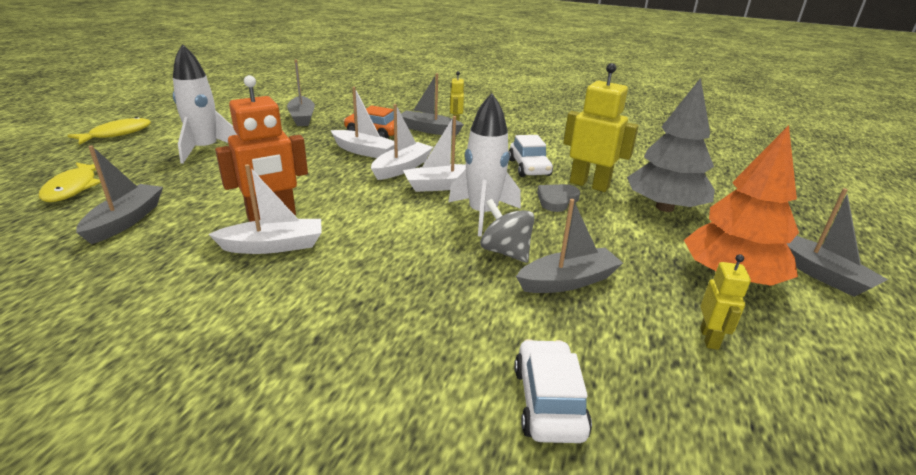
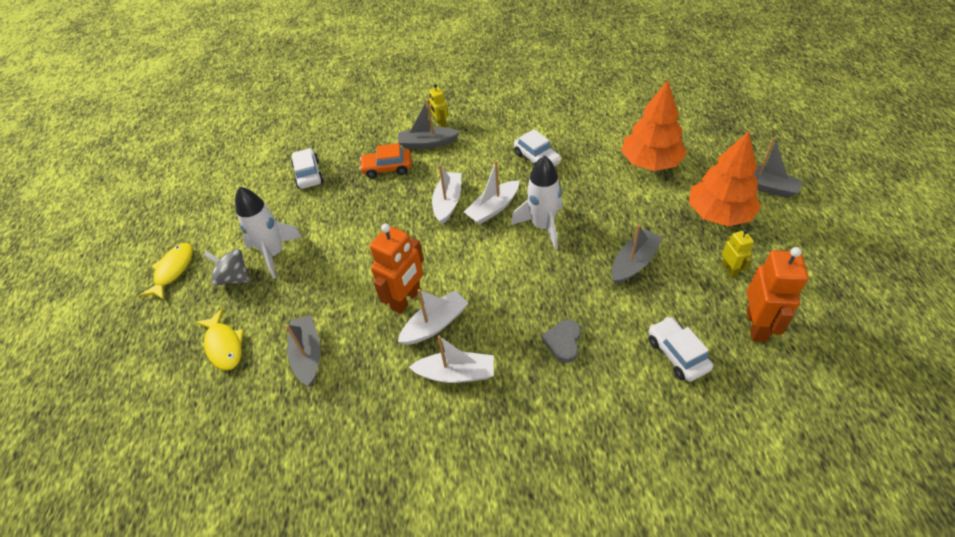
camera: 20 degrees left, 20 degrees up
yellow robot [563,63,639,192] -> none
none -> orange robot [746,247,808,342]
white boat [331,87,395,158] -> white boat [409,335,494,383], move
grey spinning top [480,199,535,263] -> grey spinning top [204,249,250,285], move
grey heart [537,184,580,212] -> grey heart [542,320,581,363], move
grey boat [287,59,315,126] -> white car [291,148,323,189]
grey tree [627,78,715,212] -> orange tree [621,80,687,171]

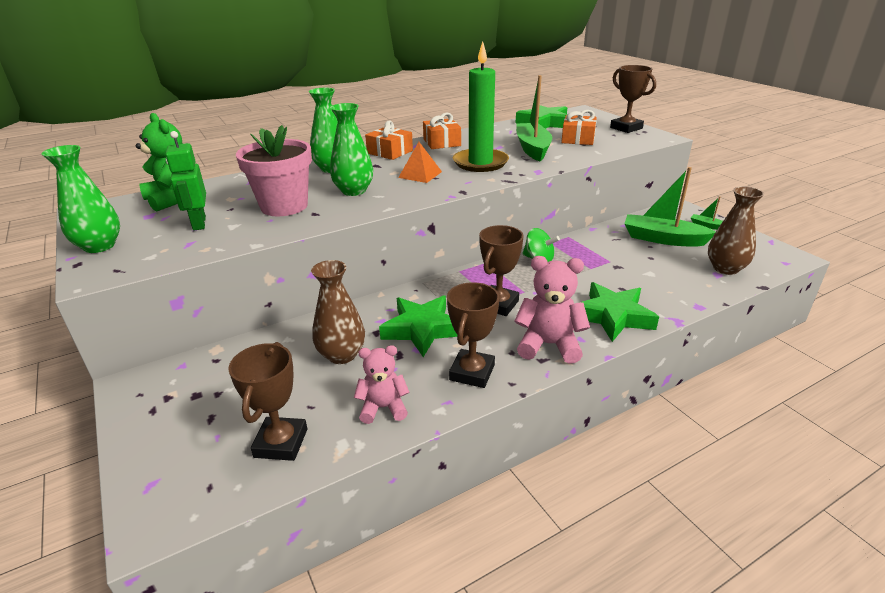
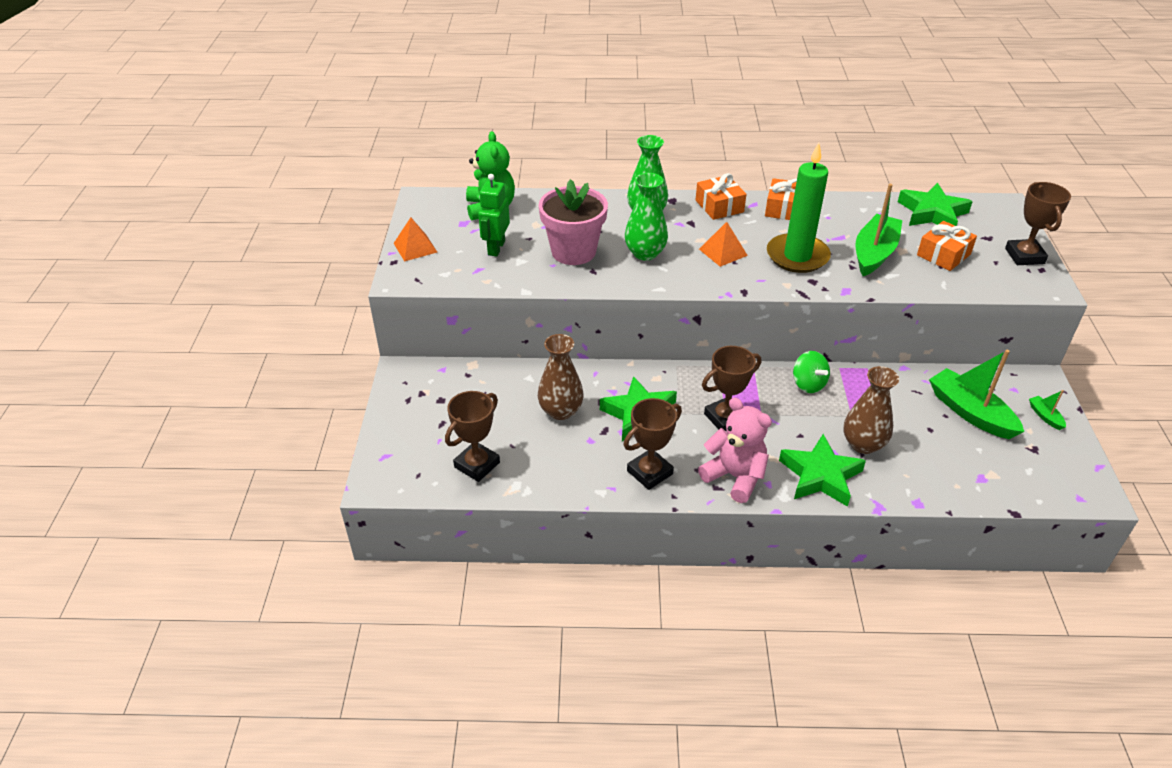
camera: 30 degrees right, 10 degrees up
pink teddy bear [354,345,410,424] -> none
brown vase [708,186,764,275] -> brown vase [844,366,899,454], move
green vase [42,145,120,253] -> orange pyramid [394,217,437,262]

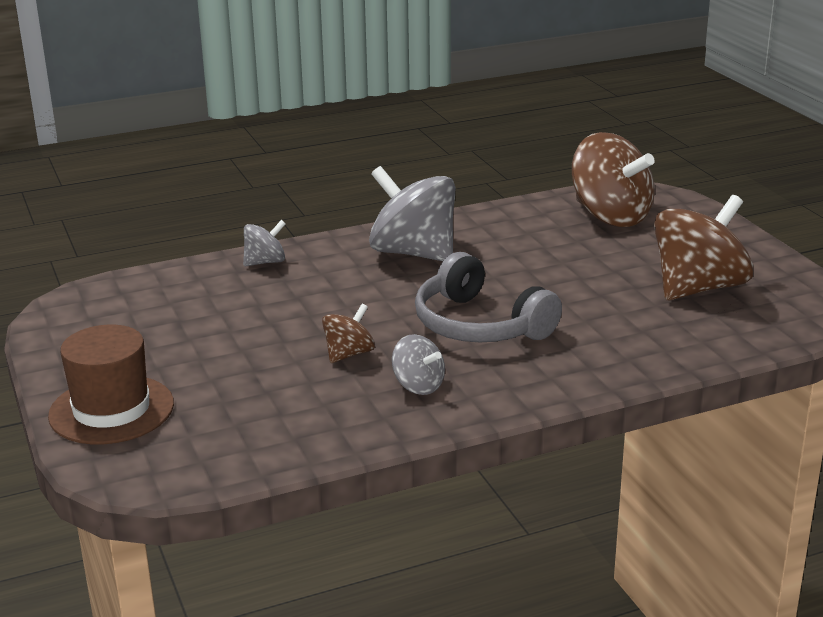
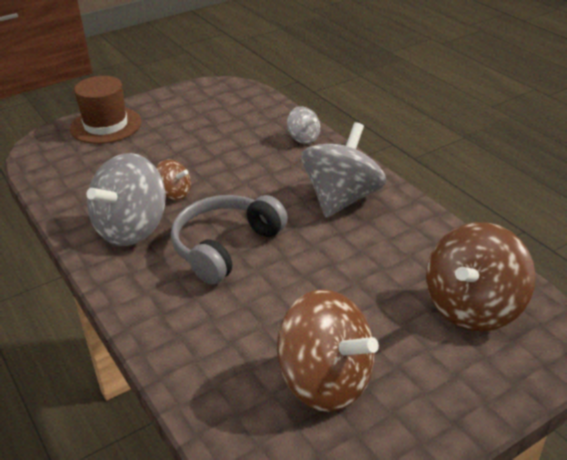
camera: 80 degrees right, 10 degrees up
grey spinning top [392,334,445,395] -> grey spinning top [87,153,166,246], x2.03

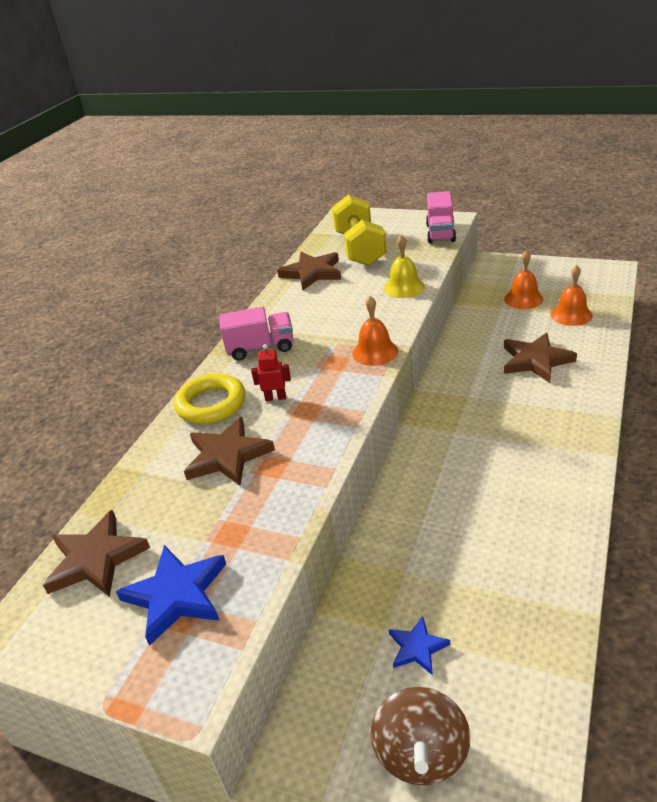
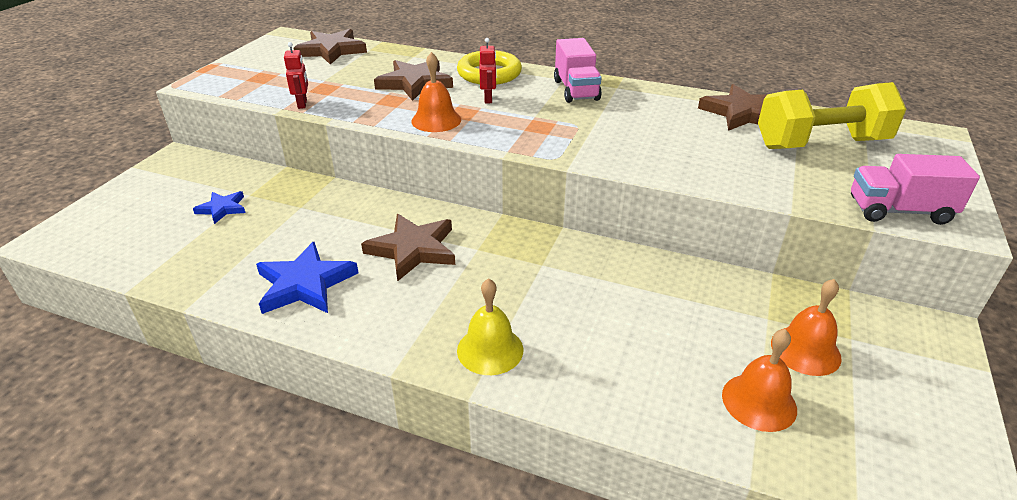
camera: 85 degrees right, 0 degrees up
brown spinning top [371,687,470,785] -> none
none -> red robot [284,42,308,109]
blue star [116,545,226,646] -> blue star [256,242,358,314], move
orange bell [352,296,398,366] -> orange bell [411,52,461,132], move
yellow bell [384,235,425,298] -> yellow bell [457,278,523,375], move
brown star [504,333,577,383] -> brown star [361,214,455,282], move

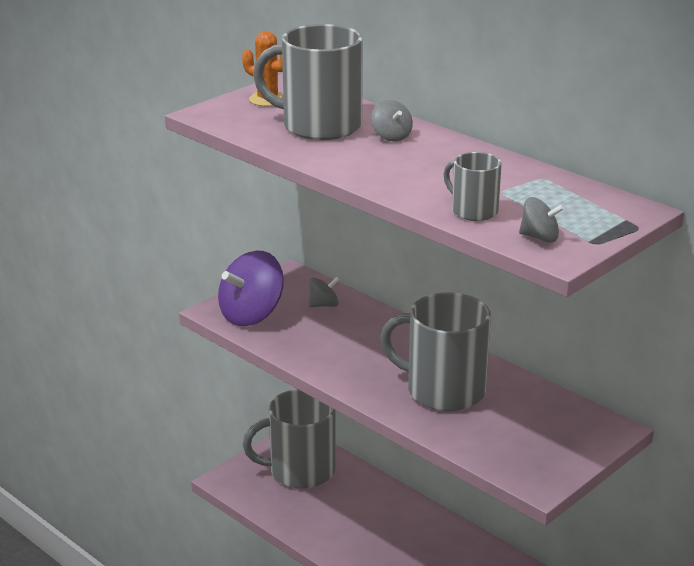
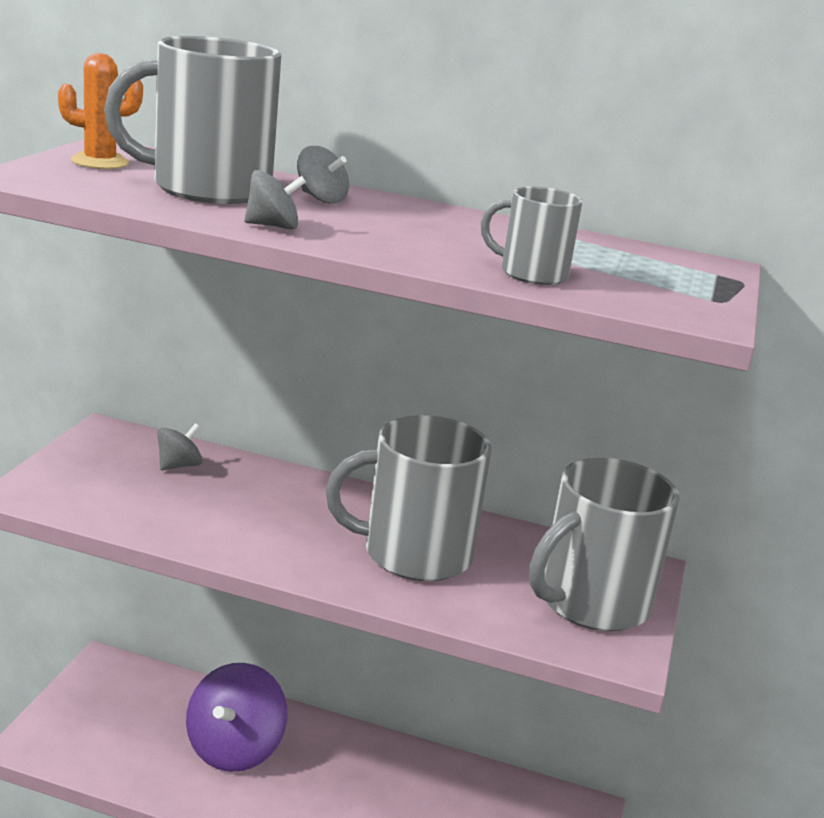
camera: 30 degrees left, 5 degrees down
purple spinning top [218,251,284,326] -> purple spinning top [186,663,287,772], move
grey mug [243,389,336,489] -> grey mug [529,458,680,631], move
grey spinning top [519,197,564,243] -> grey spinning top [244,170,306,230], move

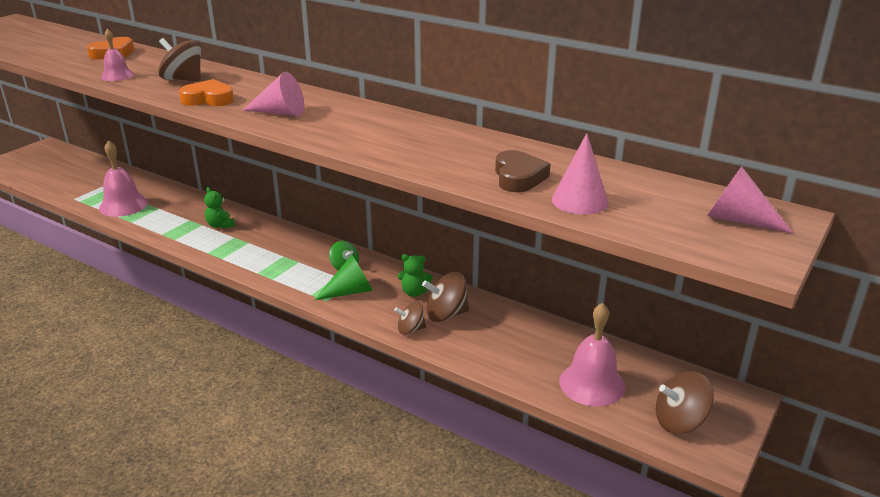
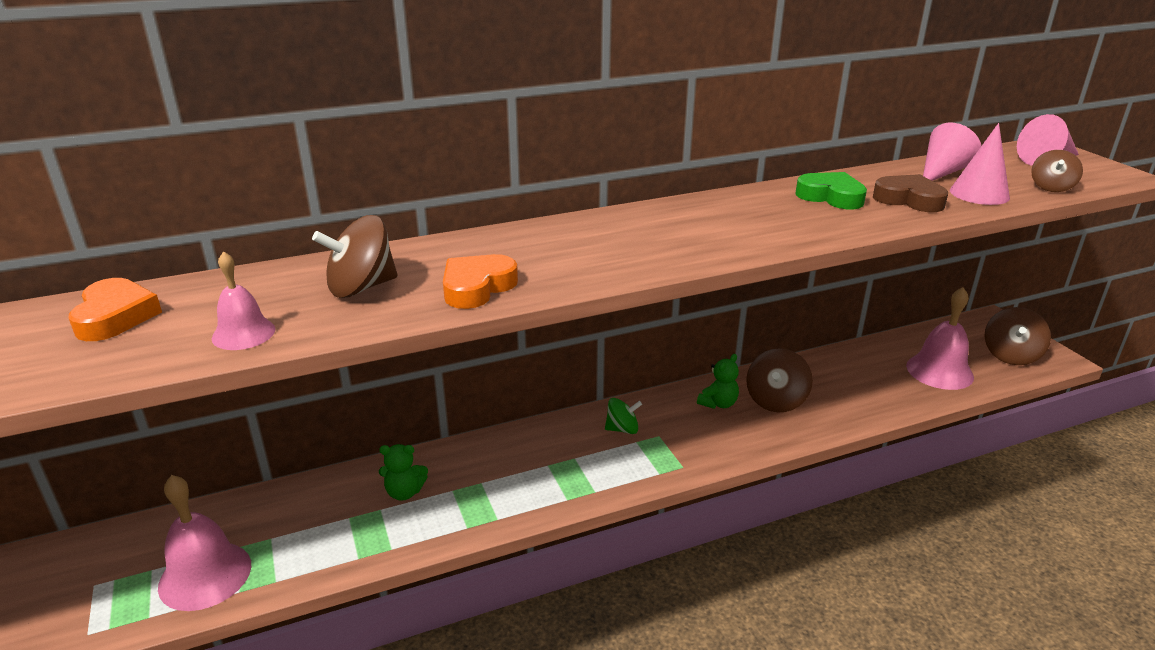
camera: 55 degrees left, 0 degrees up
green cone [315,255,373,300] -> none
none -> green heart [795,172,867,209]
pink cone [242,71,304,116] -> pink cone [923,123,981,181], move
brown spinning top [394,302,426,335] -> brown spinning top [1031,150,1083,192], move

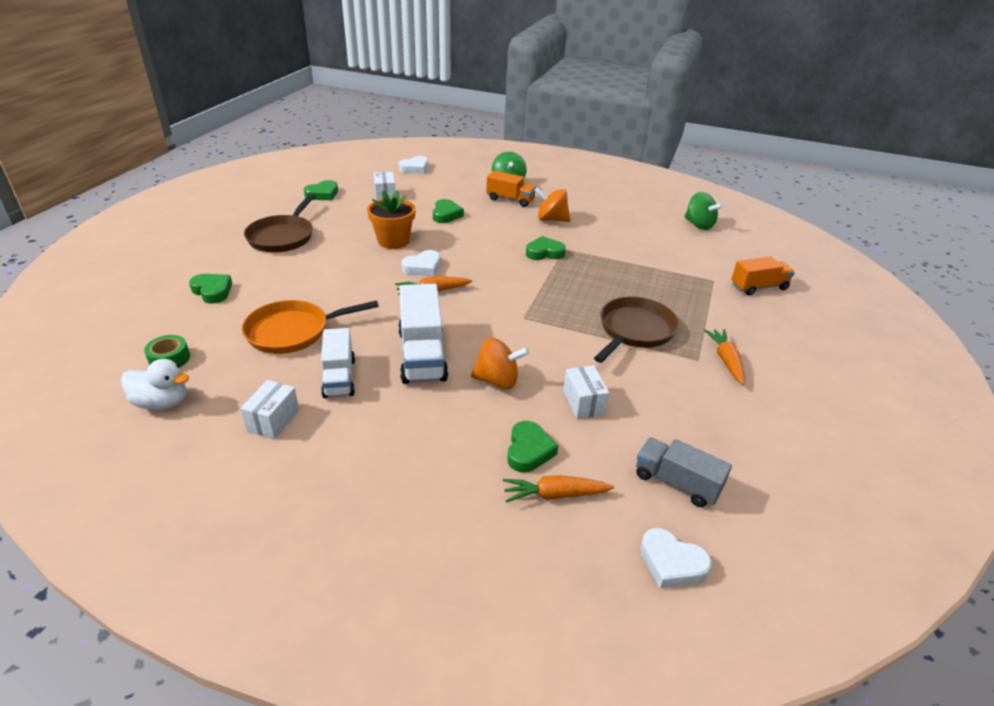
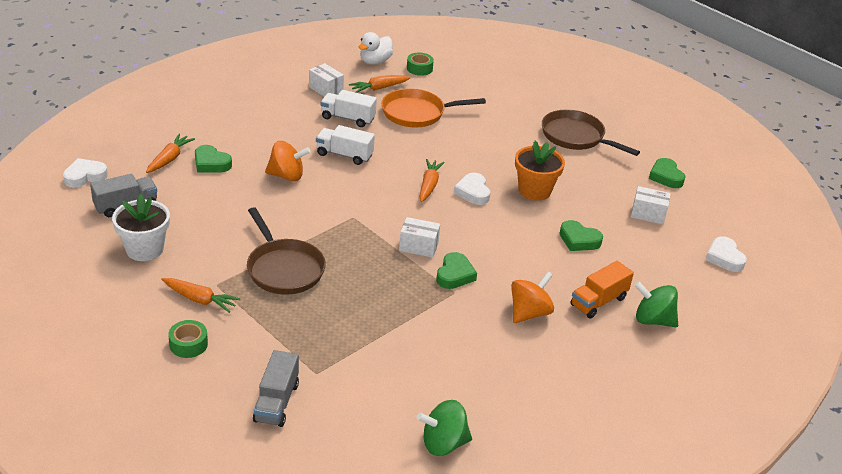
camera: 115 degrees right, 0 degrees up
green heart [189,274,232,304] -> none
none -> white flower pot [112,194,170,261]
none -> green tape [168,320,208,358]
none -> orange carrot [349,75,411,93]
white box [563,365,609,419] -> white box [399,217,440,258], move
orange truck [731,257,795,295] -> grey truck [253,350,299,427]
orange pan [242,300,379,354] -> orange pan [381,89,486,127], 105 degrees counterclockwise
orange spinning top [471,337,529,389] -> orange spinning top [265,141,311,181], 120 degrees counterclockwise
white truck [398,284,448,384] -> white truck [316,125,375,165], x0.65

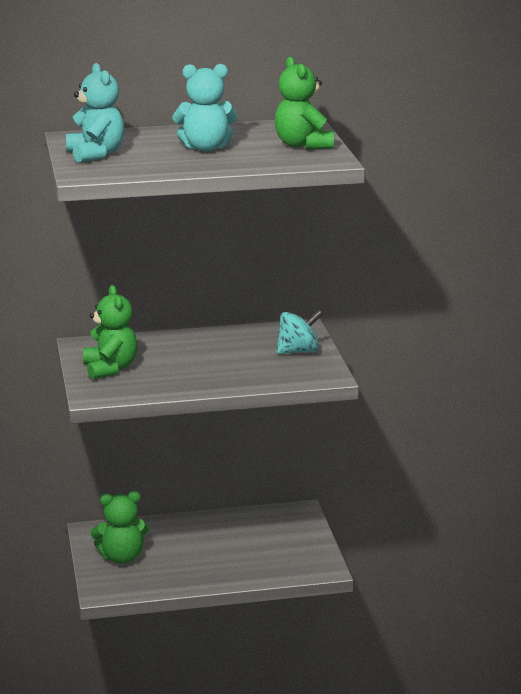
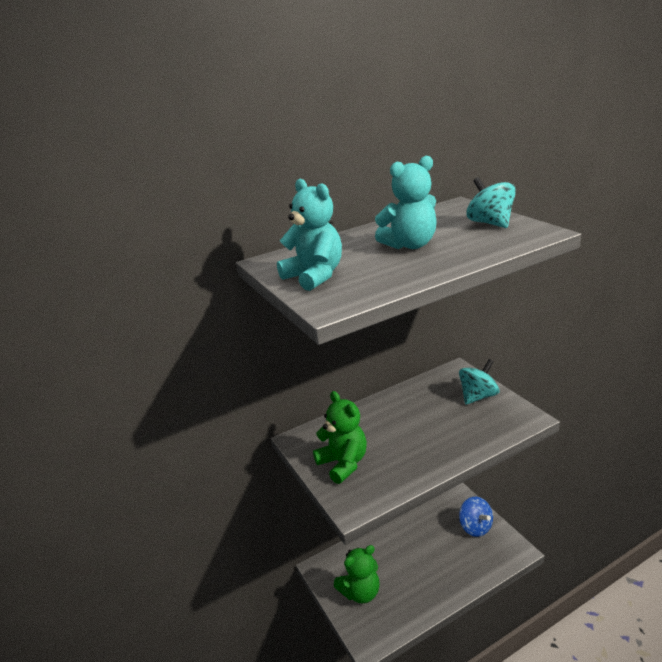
camera: 15 degrees left, 5 degrees up
none -> blue spinning top [459,496,493,537]
green teddy bear [275,57,334,150] -> turquoise spinning top [466,177,516,228]

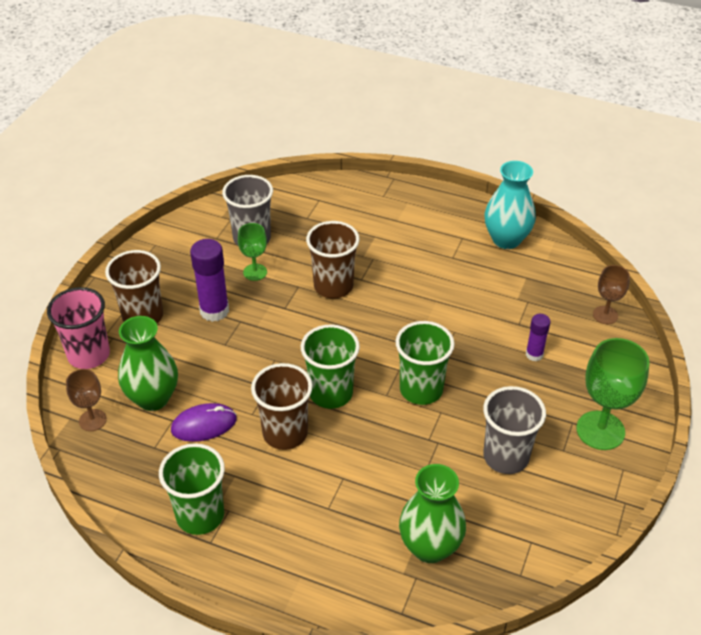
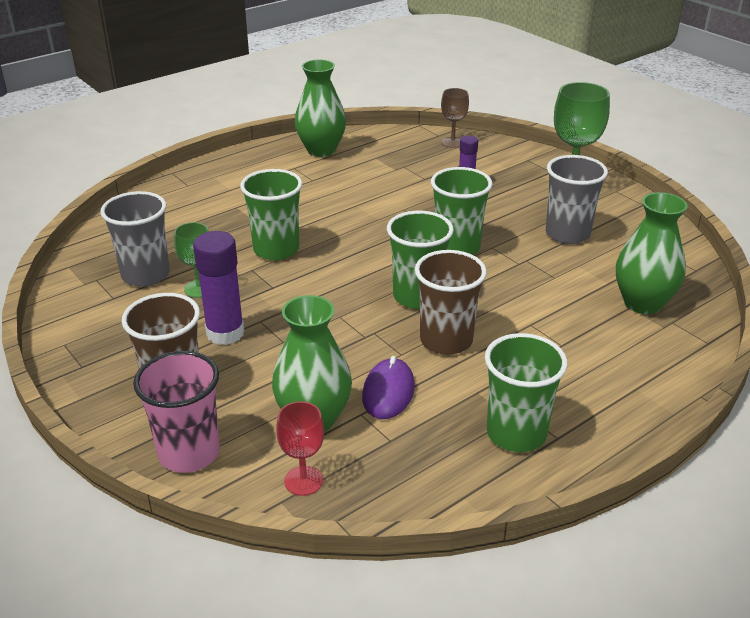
camera: 60 degrees left, 10 degrees down
brown goblet [66,369,107,431] -> red goblet [276,401,324,496]
brown cup [306,221,359,299] -> green cup [240,169,303,260]
turquoise vase [484,161,536,249] -> green vase [295,60,346,157]

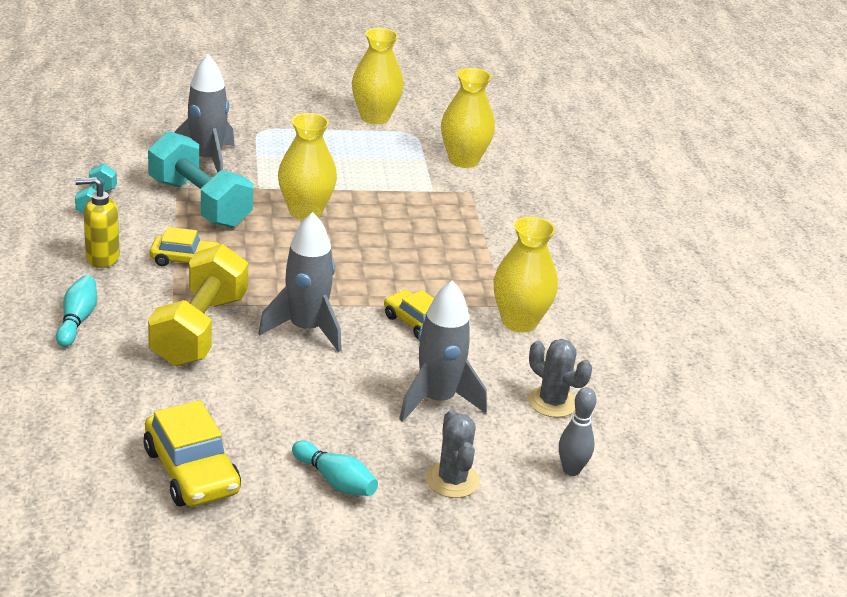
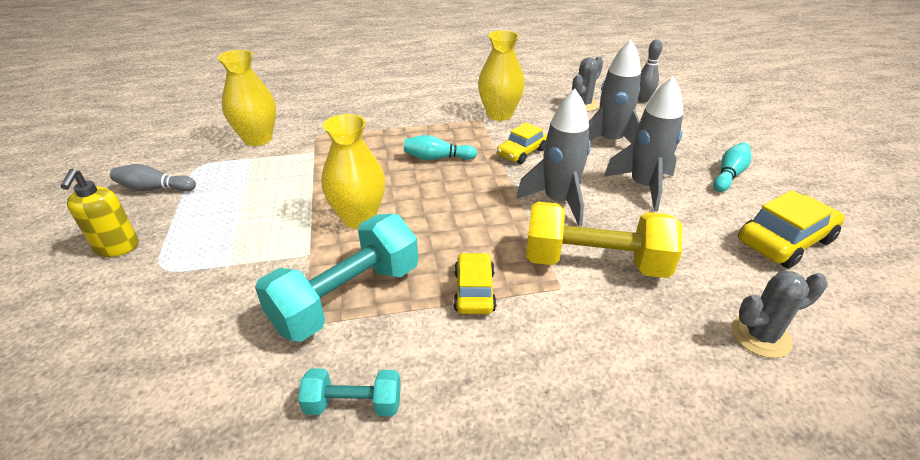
camera: 90 degrees left, 5 degrees up
turquoise bowling pin [56,275,97,347] -> turquoise bowling pin [404,135,477,160], move
yellow soap dispenser [75,177,120,268] -> yellow soap dispenser [60,169,139,257], move
grey rocket [174,54,235,173] -> grey rocket [604,76,683,211], move
grey cactus [426,410,480,498] -> grey cactus [732,271,828,358], move
yellow vase [352,28,404,125] -> grey bowling pin [110,164,196,191]

